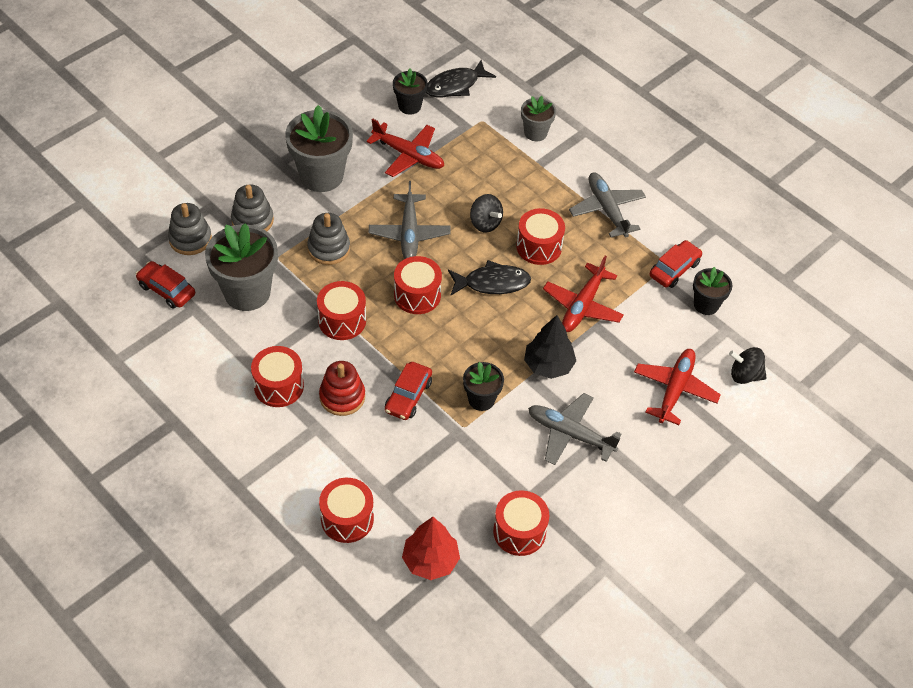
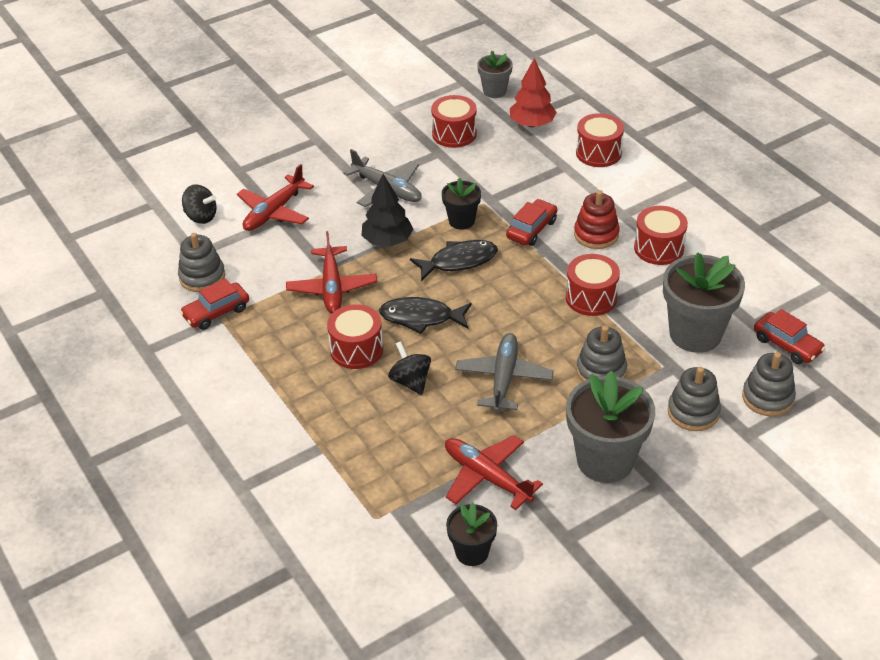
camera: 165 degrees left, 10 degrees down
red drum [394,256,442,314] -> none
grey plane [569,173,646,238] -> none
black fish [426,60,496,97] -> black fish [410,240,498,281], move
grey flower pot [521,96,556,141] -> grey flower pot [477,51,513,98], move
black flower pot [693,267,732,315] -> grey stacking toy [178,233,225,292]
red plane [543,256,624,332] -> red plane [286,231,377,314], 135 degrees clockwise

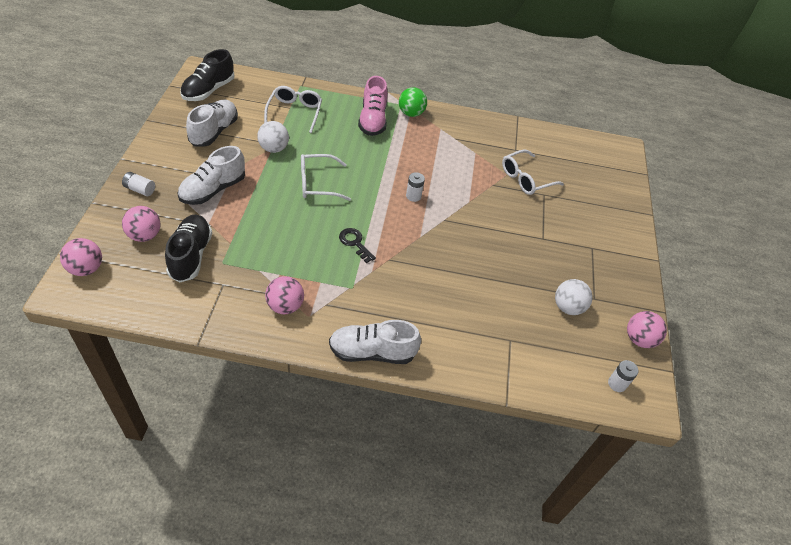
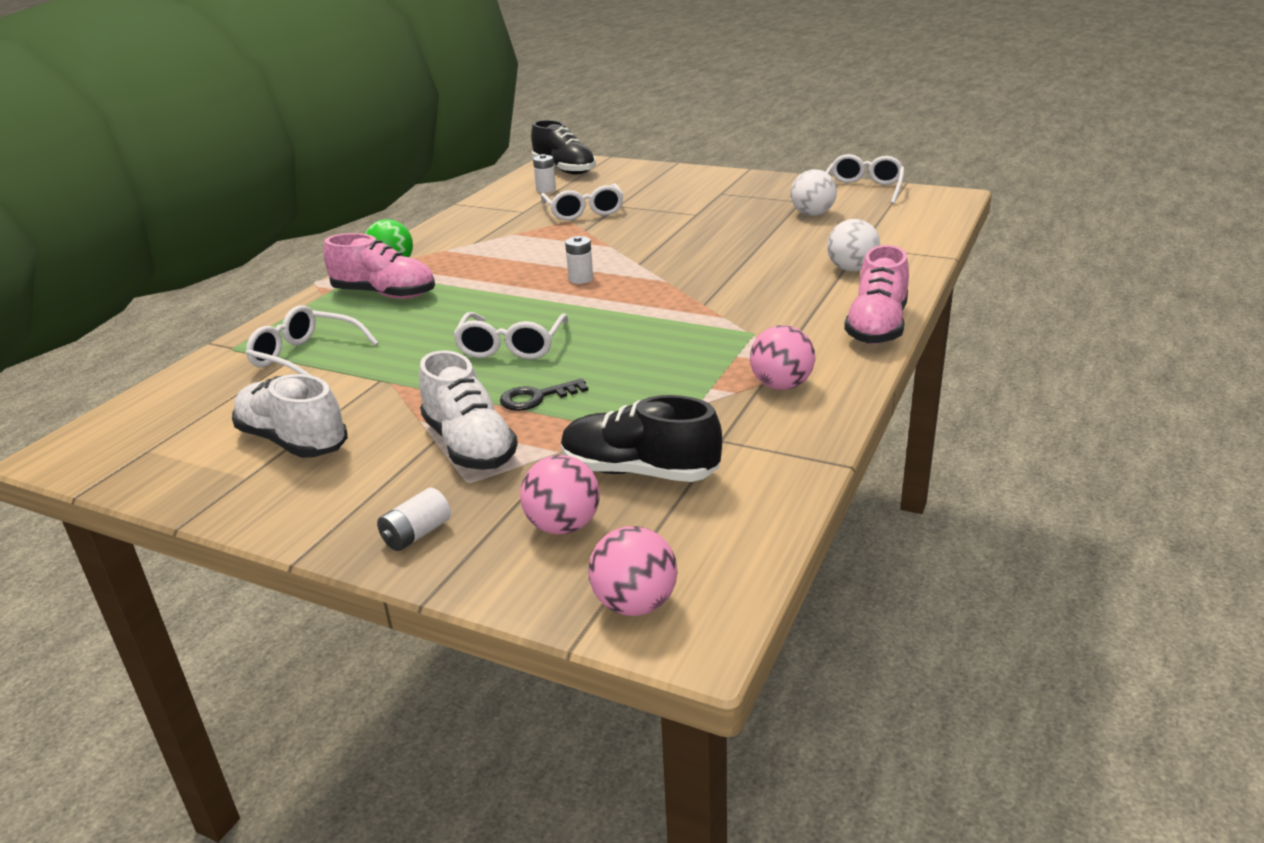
camera: 65 degrees left, 20 degrees down
black shoe [180,49,235,101] -> black shoe [531,120,596,175], move
white ball [257,121,289,153] -> white ball [827,219,880,271], move
black key [339,228,376,263] -> black key [500,378,588,411], move
white battery [608,360,638,392] -> white battery [533,154,556,193], move
pink ball [627,311,667,348] -> white glasses [826,154,905,204]
white shoe [329,320,421,364] -> pink shoe [844,245,909,344]

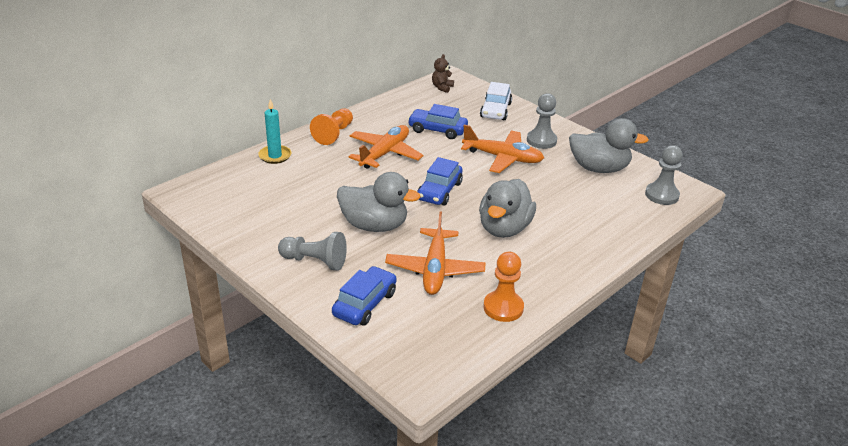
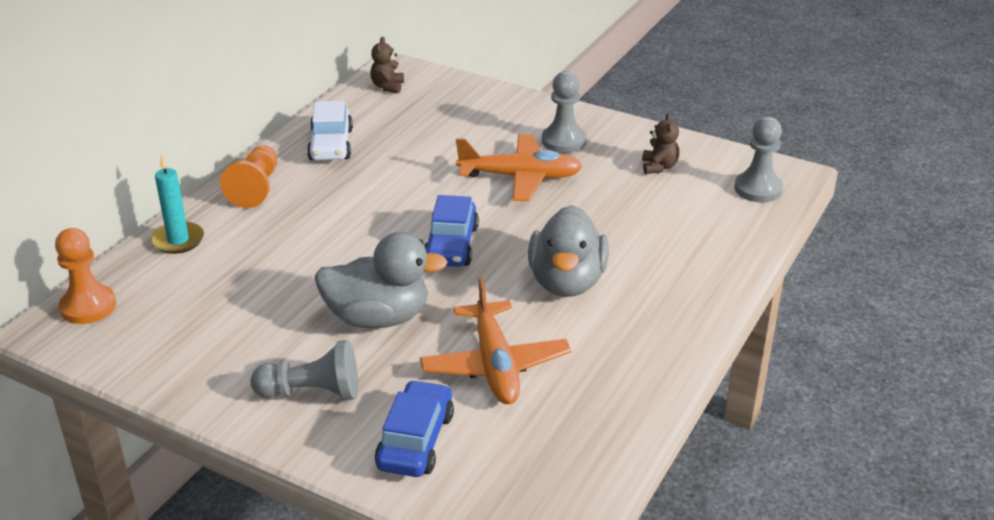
camera: 15 degrees left, 0 degrees up
orange plane [348,125,424,169] -> none
blue car [408,104,468,139] -> none
white car [480,82,512,120] -> white car [307,101,353,160], move
orange pawn [483,252,524,322] -> orange pawn [55,228,116,324], move
grey duck [569,118,649,173] -> brown teddy bear [642,113,679,174]

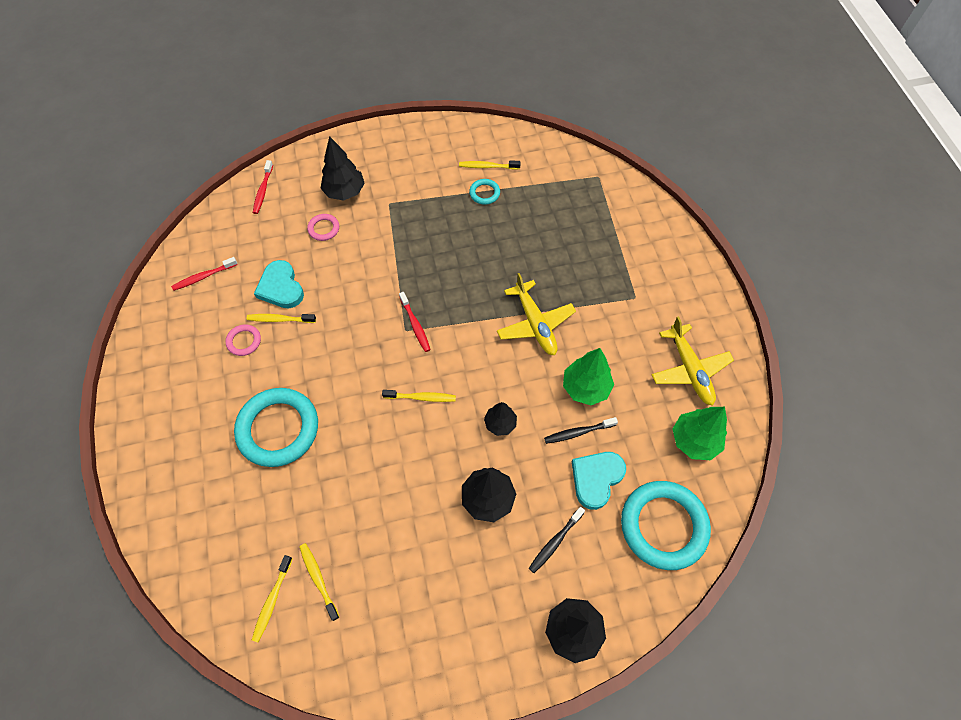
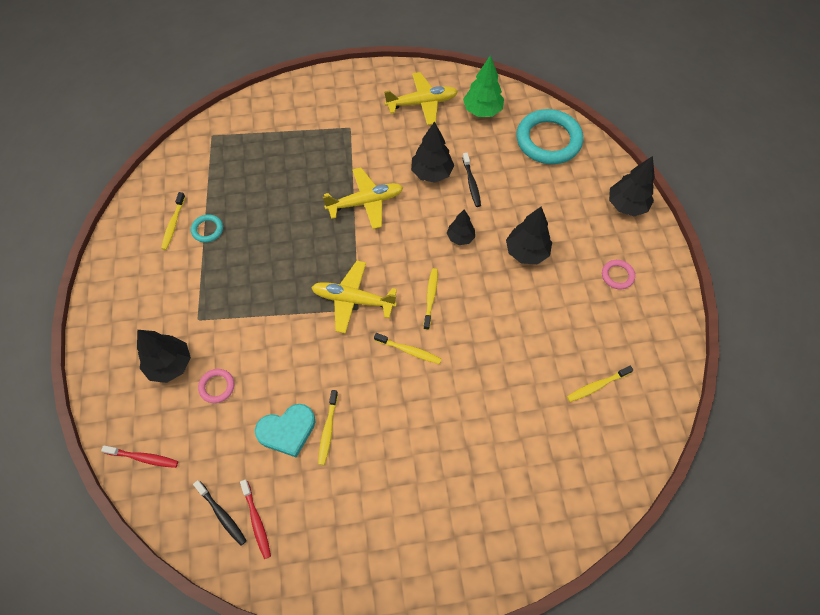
camera: 85 degrees left, 0 degrees up
turquoise ring [234,388,318,467] -> none
turquoise heart [572,452,626,510] -> none
pink ring [225,324,261,356] -> pink ring [602,260,635,289], move
yellow toothbrush [252,555,292,642] -> yellow toothbrush [374,333,441,364], move
black toothbrush [529,507,585,573] -> black toothbrush [193,480,247,546], move
red toothbrush [399,292,431,352] -> yellow plane [311,261,397,334]
green tree [563,348,614,405] -> black tree [411,121,454,183]

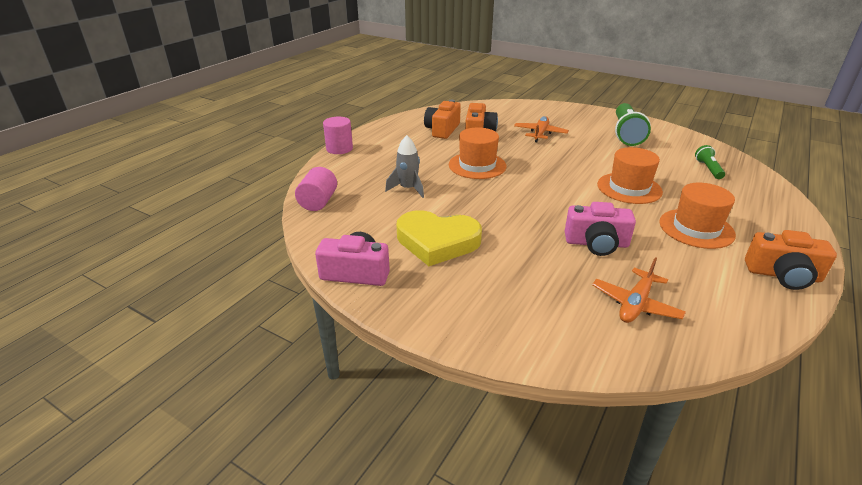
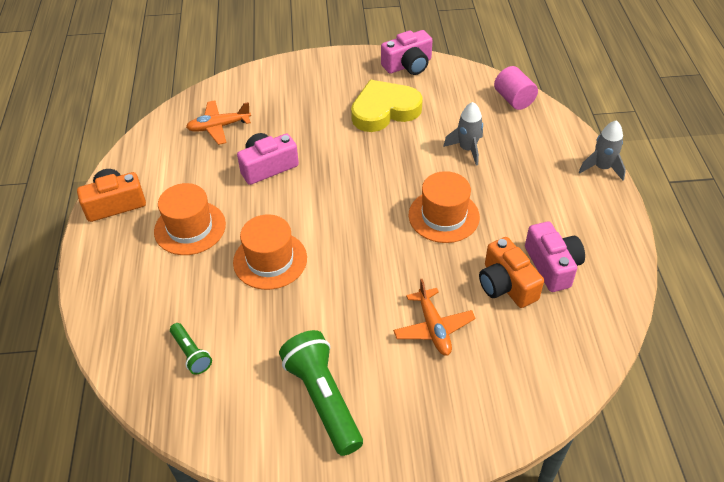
camera: 145 degrees right, 15 degrees up
pink cylinder [323,117,353,154] -> grey rocket [579,120,626,180]
orange camera [424,100,461,139] -> pink camera [525,221,585,292]
orange plane [592,257,686,323] -> orange plane [186,100,251,145], 105 degrees counterclockwise

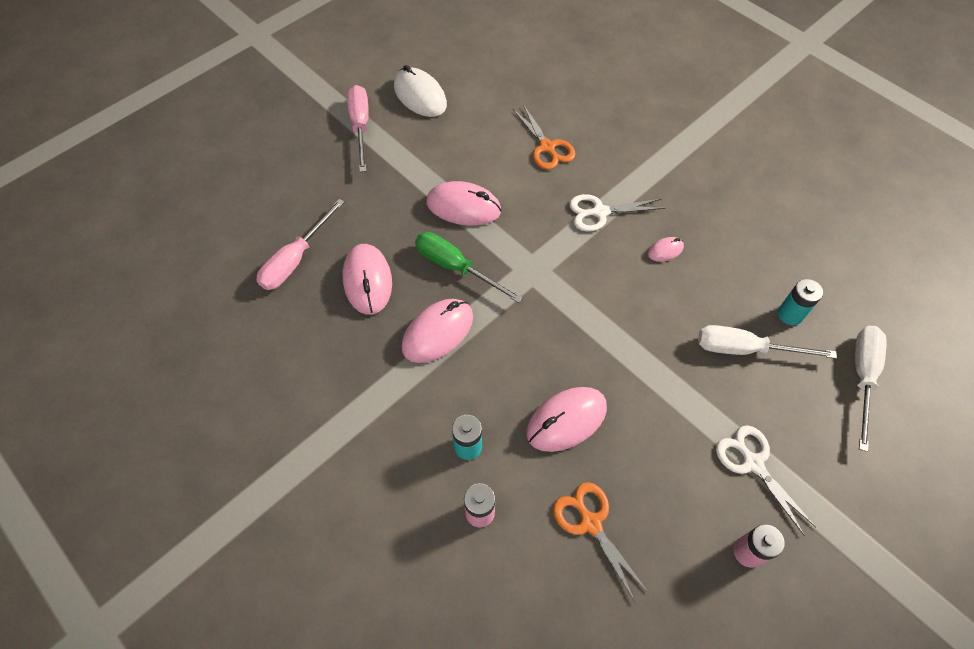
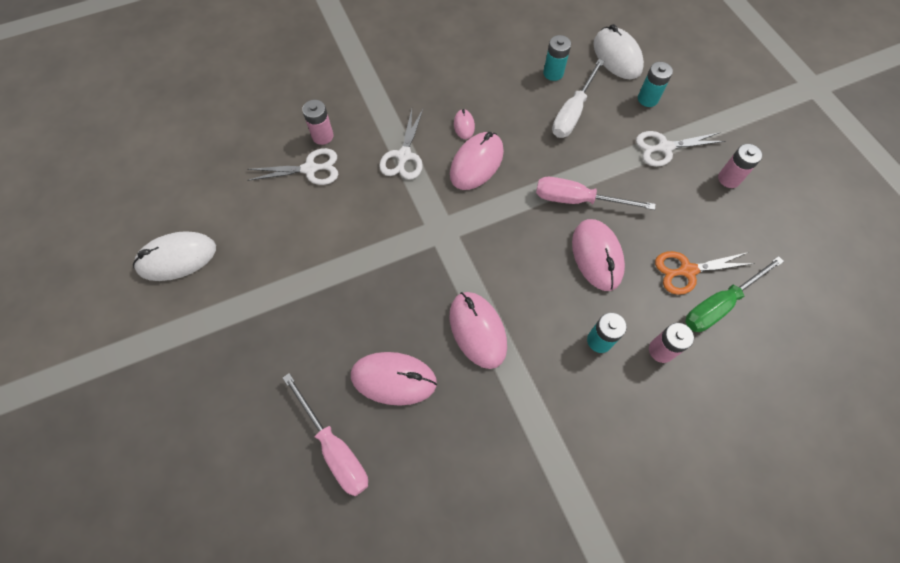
camera: 70 degrees left, 5 degrees up
none -> pink battery [302,100,334,145]
none -> turquoise battery [638,62,673,107]
pink screwdriver [347,85,369,172] -> pink screwdriver [536,177,656,210], move
green screwdriver [415,232,523,303] -> green screwdriver [685,256,784,332], move
pink mouse [426,181,502,226] -> pink mouse [450,132,504,190], move
white screwdriver [855,326,887,452] -> white mouse [593,24,644,79]
orange scissors [513,104,576,170] -> white scissors [247,148,338,185]

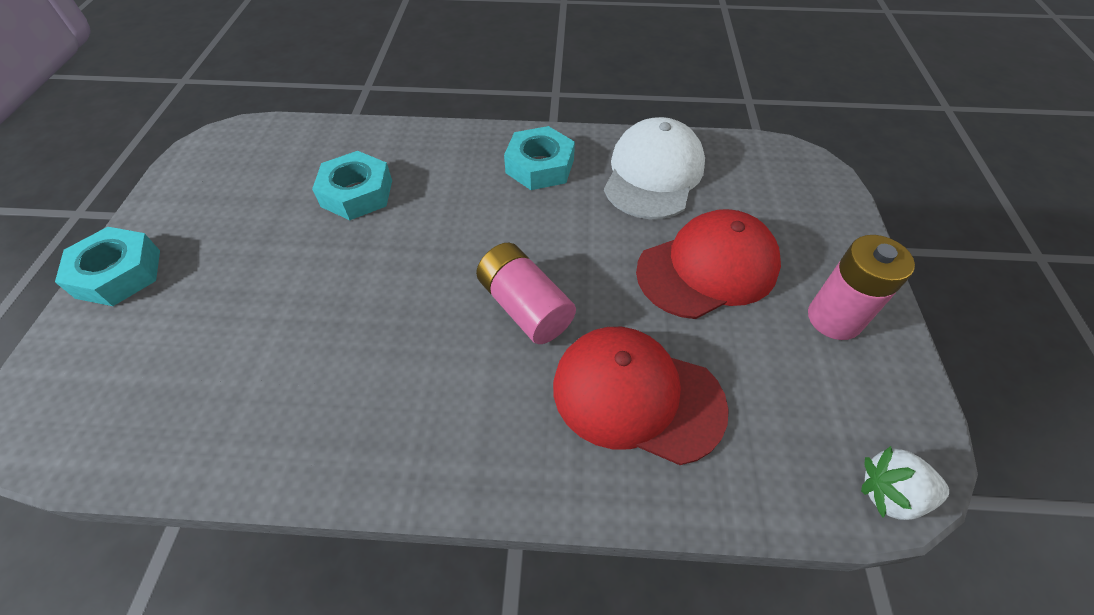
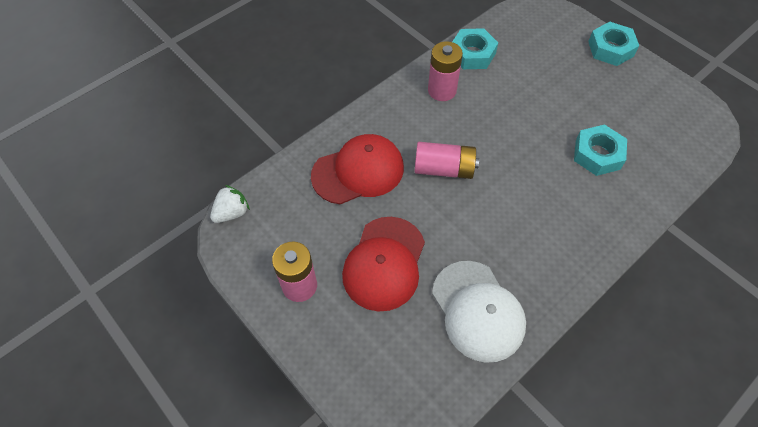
camera: 135 degrees right, 5 degrees up
none -> pink battery [428,41,463,101]
turquoise nut [504,126,575,190] -> turquoise nut [452,28,498,69], move

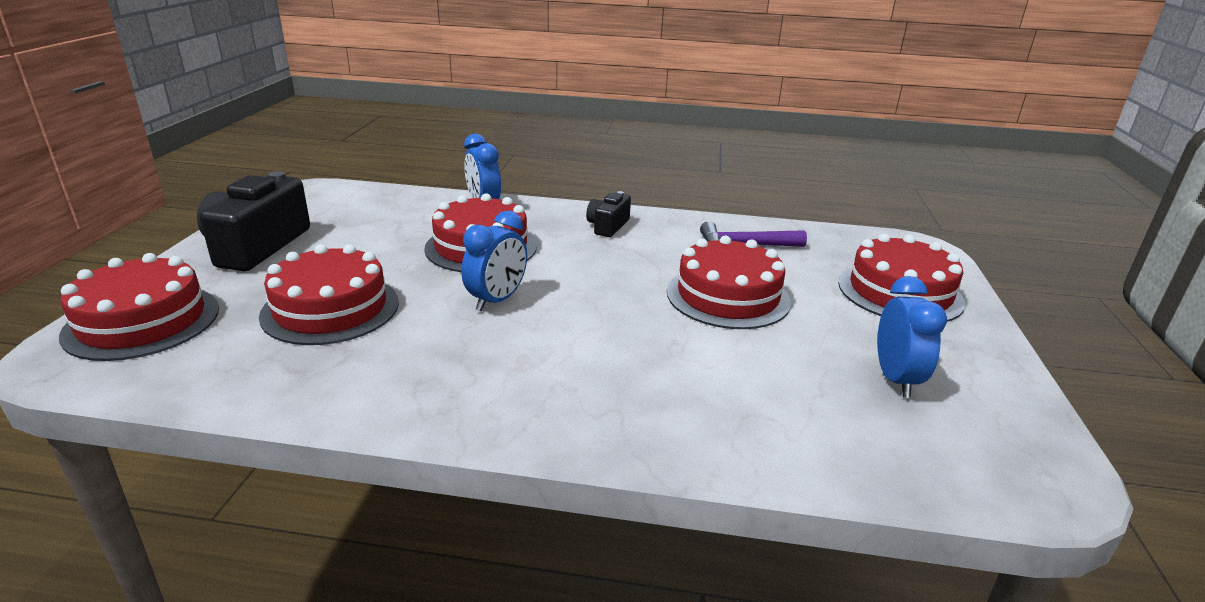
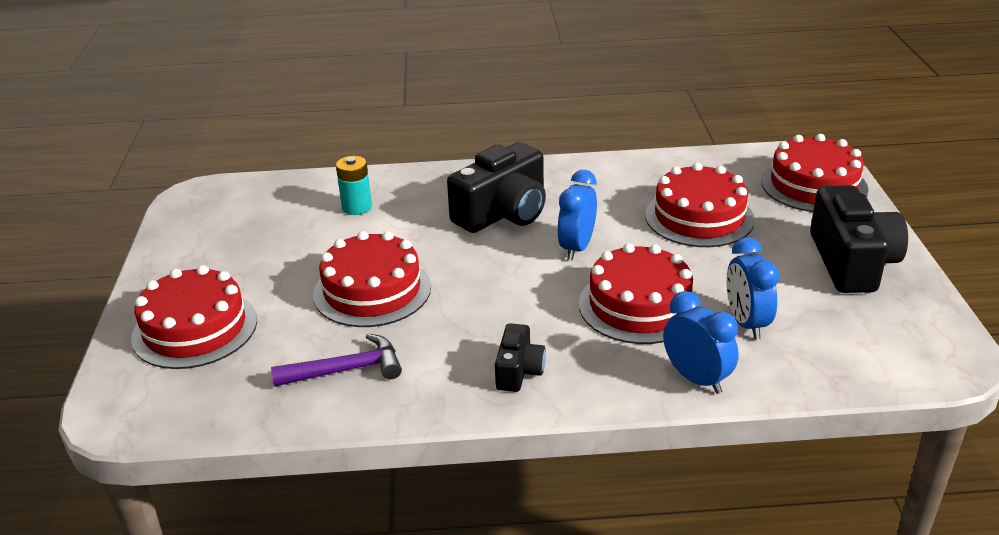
camera: 170 degrees right, 5 degrees up
none -> turquoise battery [336,156,372,215]
none -> black camera [447,142,546,233]
blue clock [877,276,947,398] -> blue clock [726,237,779,339], move

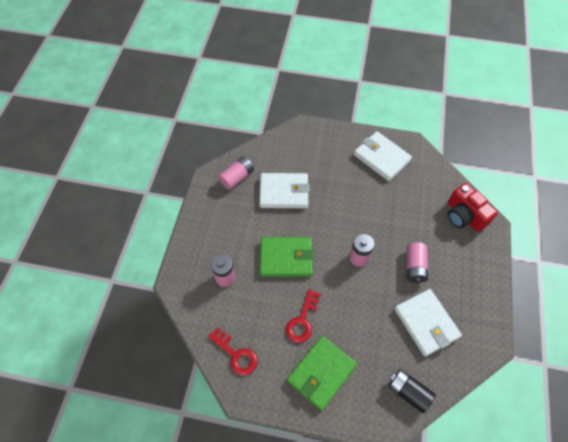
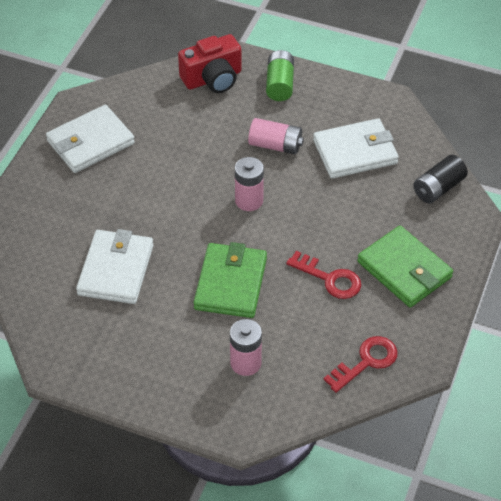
camera: 80 degrees left, 10 degrees down
pink battery [218,157,254,190] -> none
none -> green battery [266,50,294,101]

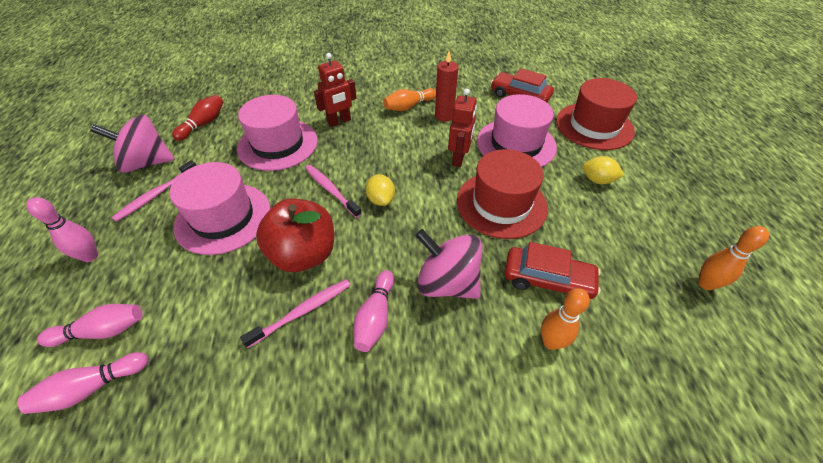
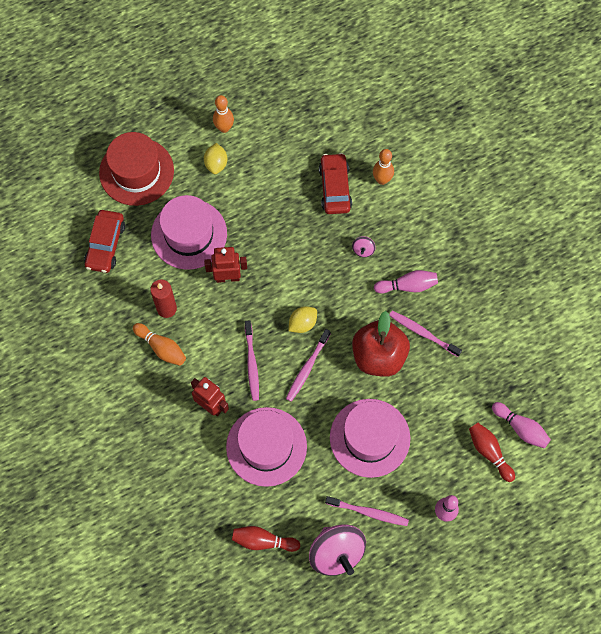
camera: 110 degrees left, 20 degrees up
red hat [457,149,548,239] -> none
none -> pink toothbrush [245,320,259,401]
orange bowling pin [698,226,769,290] -> orange bowling pin [213,95,234,133], move
pink bowling pin [37,304,142,347] -> red bowling pin [469,423,515,482]
pink spinning top [415,229,482,299] -> pink spinning top [352,236,376,257], x0.42

